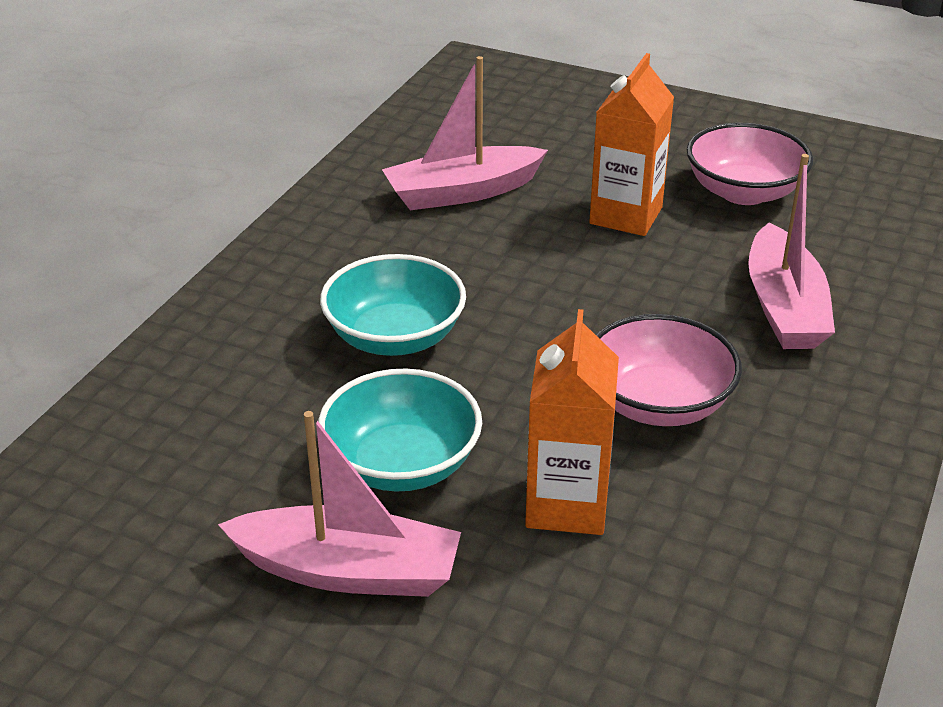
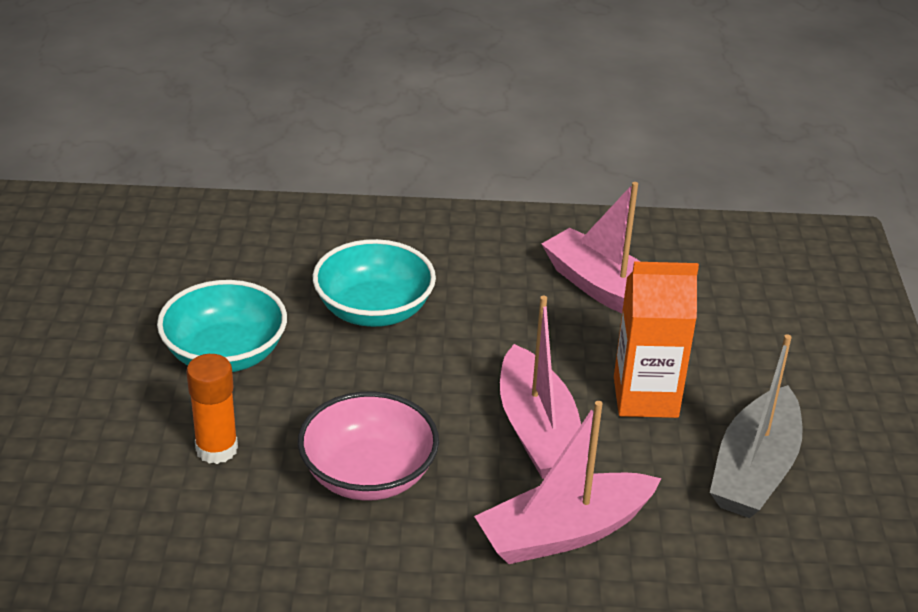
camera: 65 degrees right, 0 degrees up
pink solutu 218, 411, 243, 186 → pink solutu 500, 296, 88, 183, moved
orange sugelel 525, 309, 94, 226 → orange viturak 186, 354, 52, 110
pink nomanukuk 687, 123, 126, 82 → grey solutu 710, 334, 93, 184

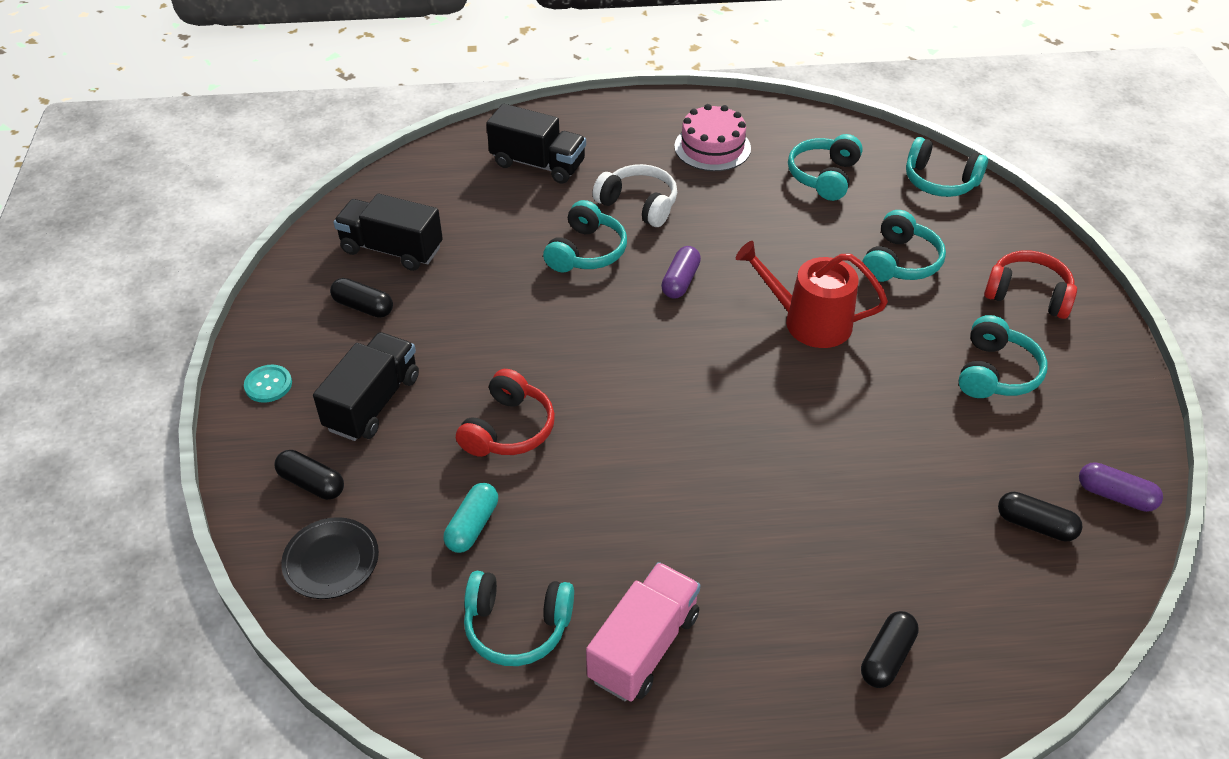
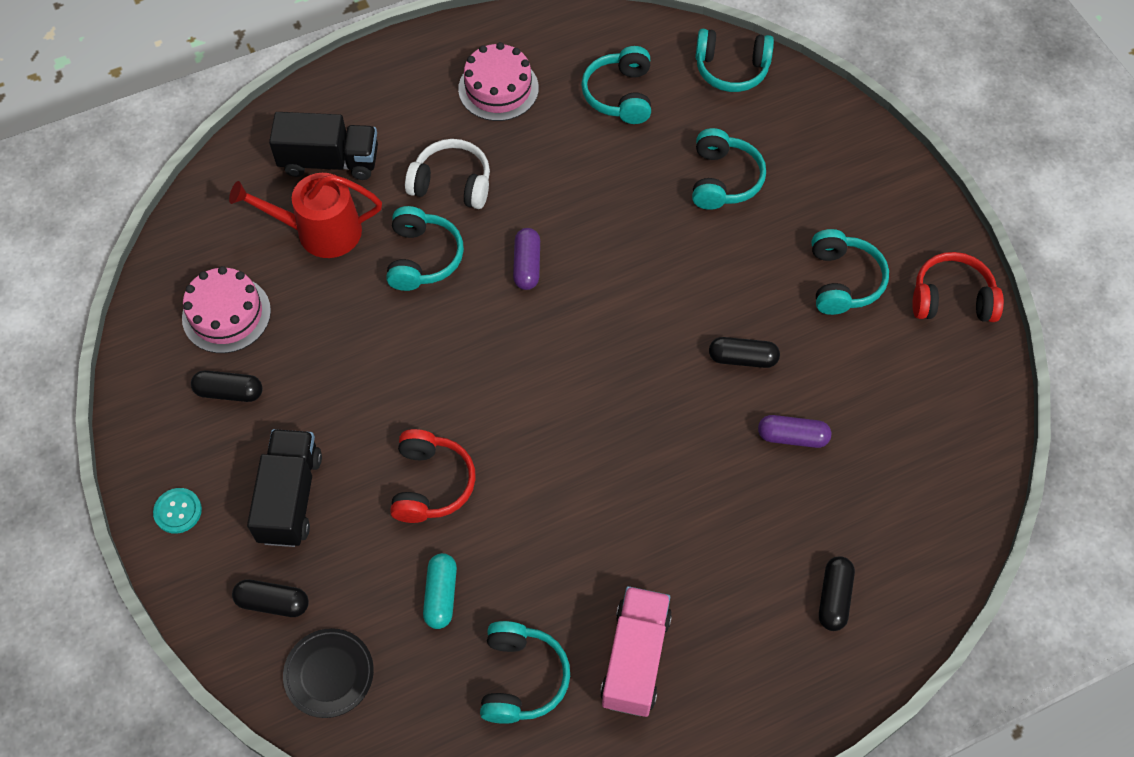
camera: 20 degrees left, 15 degrees up
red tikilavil 736, 241, 152, 107 → red tikilavil 229, 173, 153, 85, moved
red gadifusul 984, 250, 93, 69 → red gadifusul 912, 252, 92, 70, moved
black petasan 998, 492, 85, 50 → black petasan 709, 337, 71, 31, moved
purple petasan 1079, 462, 84, 50 → purple petasan 758, 415, 73, 33, moved
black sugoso 334, 194, 109, 77 → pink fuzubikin 182, 266, 89, 87
turquoise gadifusul 464, 571, 110, 95 → turquoise gadifusul 480, 621, 90, 103, 75 degrees counterclockwise

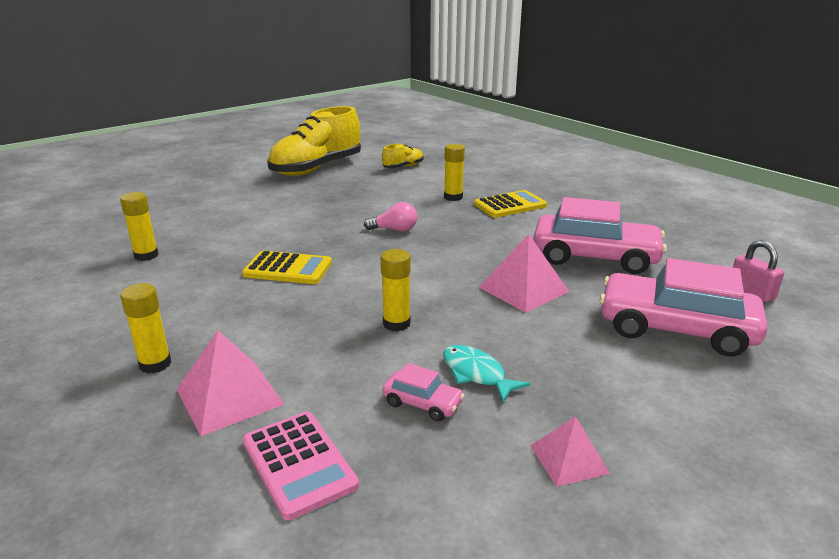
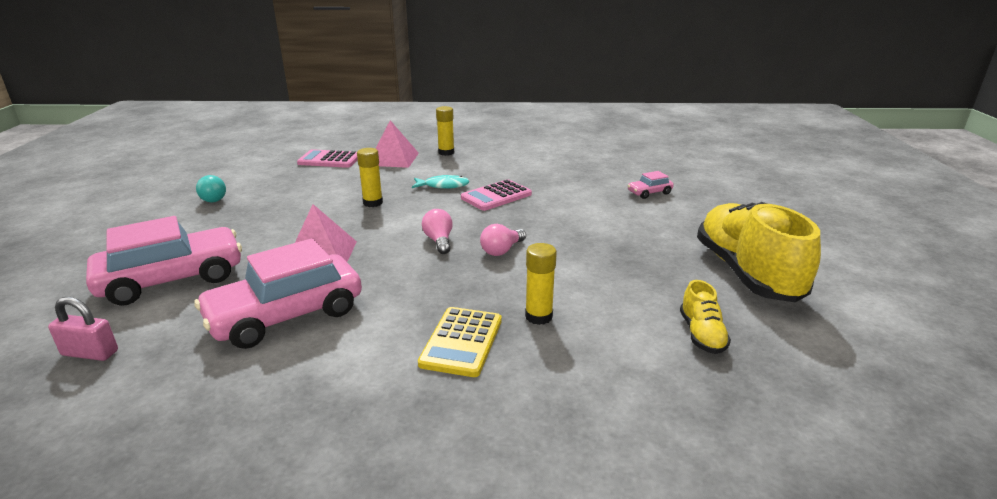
camera: 130 degrees right, 0 degrees up
yellow viturak 120, 192, 38, 69 → -
- → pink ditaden 422, 209, 31, 45
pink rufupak 382, 363, 83, 59 → pink rufupak 627, 171, 47, 28, moved
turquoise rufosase 443, 345, 87, 57 → turquoise rufosase 412, 175, 58, 14, moved
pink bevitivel 530, 416, 80, 71 → turquoise ditaden 196, 175, 30, 27
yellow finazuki 242, 251, 90, 33 → pink finazuki 461, 179, 71, 32

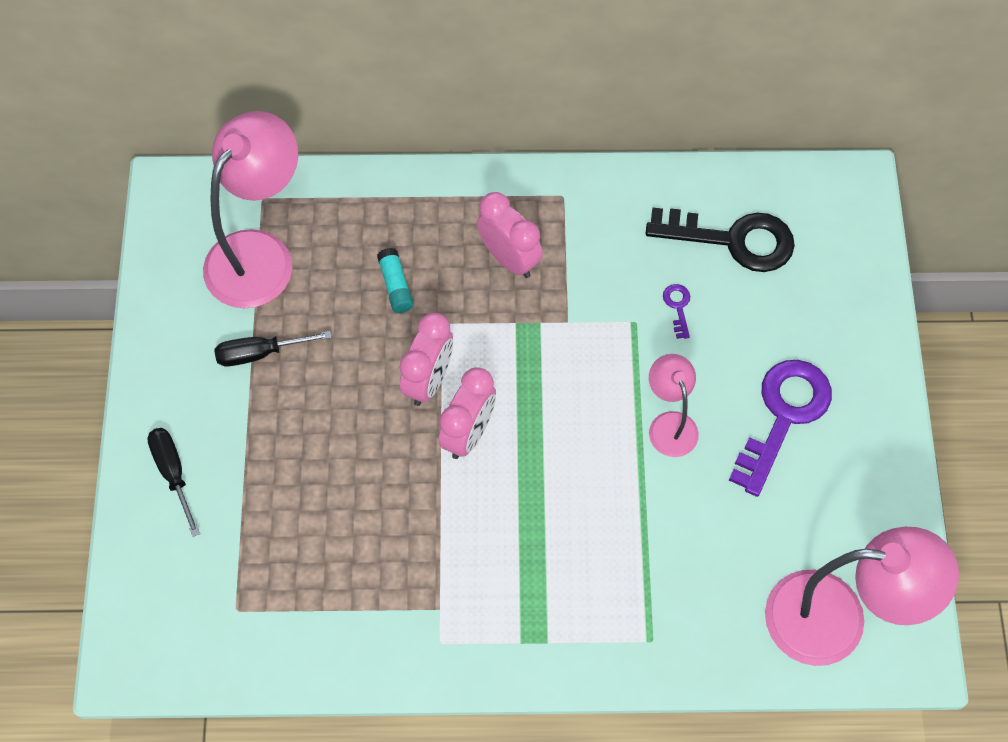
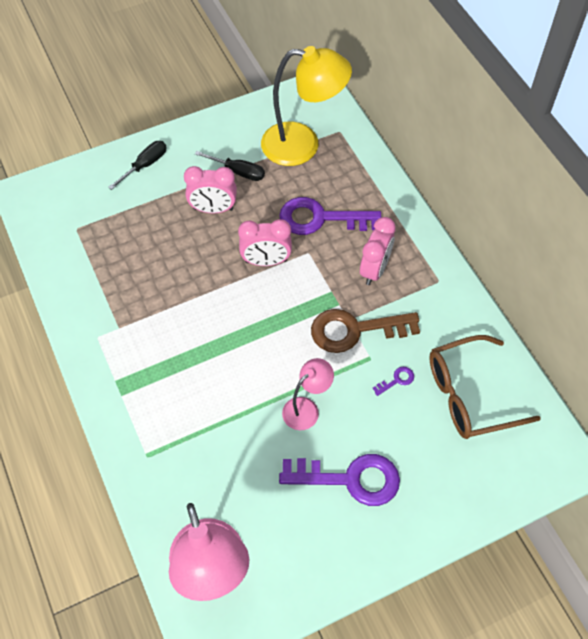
camera: 65 degrees right, 5 degrees down
- → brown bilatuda 311, 309, 109, 44
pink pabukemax 439, 367, 57, 92 → pink pabukemax 184, 166, 53, 47, moved
turquoise viturak 377, 248, 37, 65 → purple bilatuda 279, 197, 102, 38
black bilatuda 645, 208, 150, 64 → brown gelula 429, 335, 112, 104
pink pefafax 203, 111, 95, 197 → yellow pefafax 261, 46, 91, 120
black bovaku 214, 331, 118, 35 → black bovaku 195, 151, 70, 30, 150 degrees clockwise

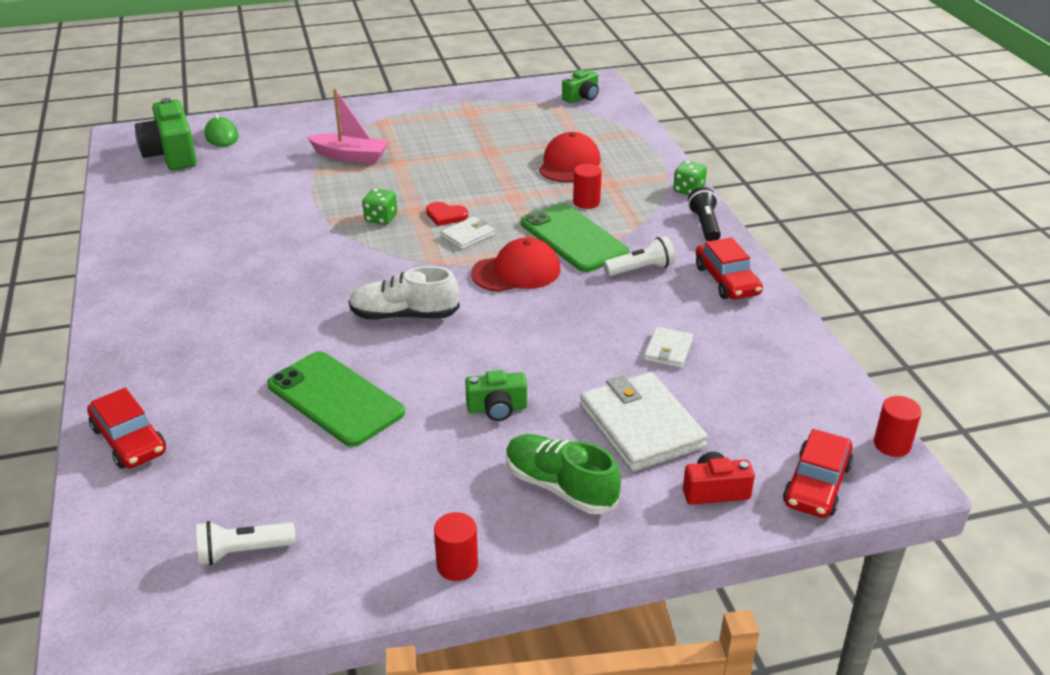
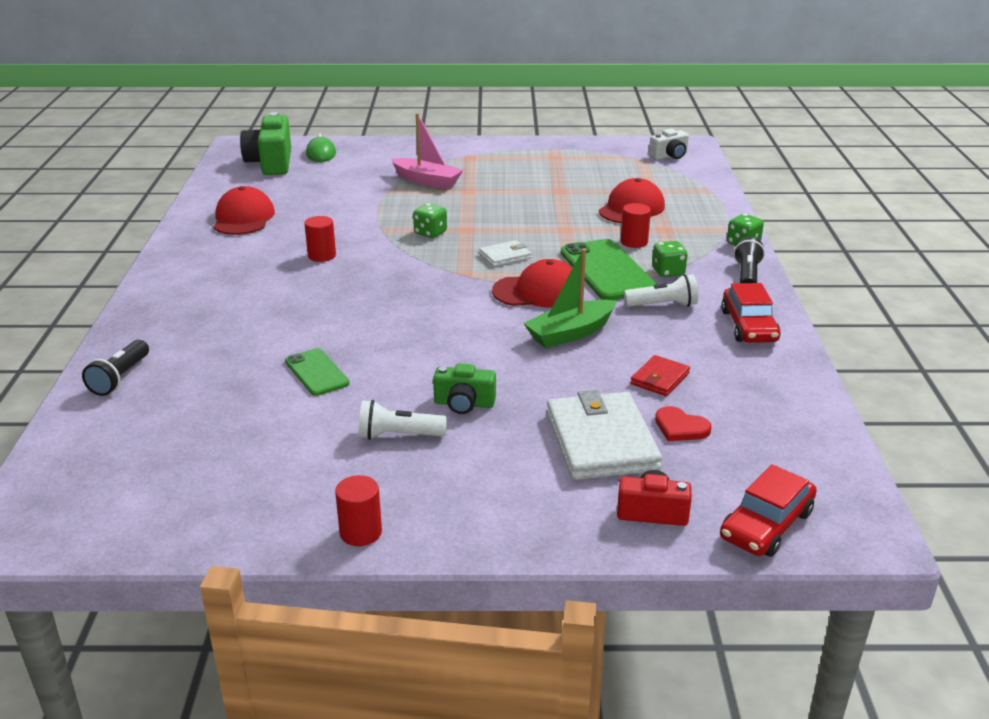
camera: 15 degrees right, 5 degrees down
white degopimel 349, 266, 111, 54 → -
green degopimel 506, 434, 115, 80 → -
- → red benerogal 214, 186, 61, 49
- → green solutu 524, 248, 92, 100
- → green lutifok 652, 241, 36, 36
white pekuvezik 196, 521, 99, 44 → white pekuvezik 359, 400, 88, 40, moved
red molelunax 426, 202, 42, 24 → red molelunax 655, 406, 57, 35, moved
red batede 874, 396, 48, 61 → red batede 304, 216, 32, 46, moved
red rufupak 87, 388, 79, 81 → black pekuvezik 82, 340, 67, 56
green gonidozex 562, 70, 37, 33 → white gonidozex 649, 129, 40, 31
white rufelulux 644, 327, 49, 41 → red rufelulux 630, 355, 60, 41
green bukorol 267, 351, 138, 96 → green bukorol 285, 348, 65, 48, x0.56

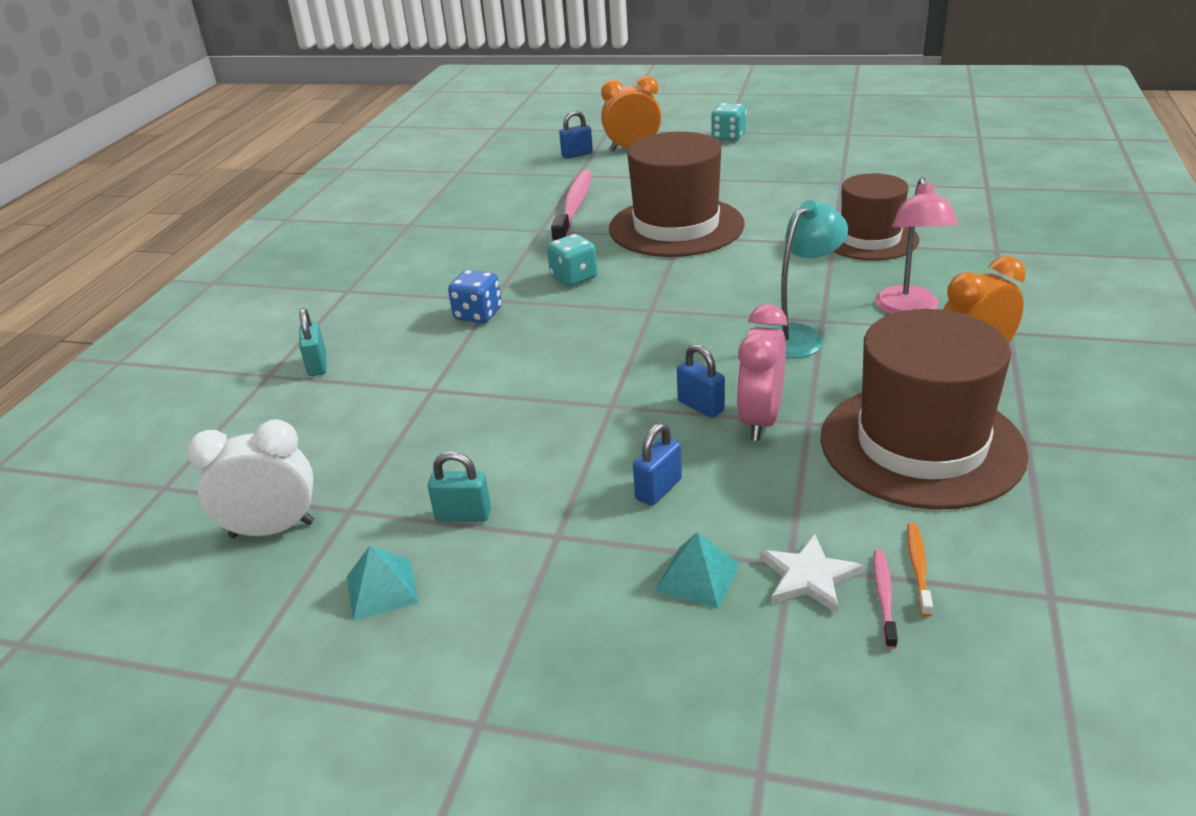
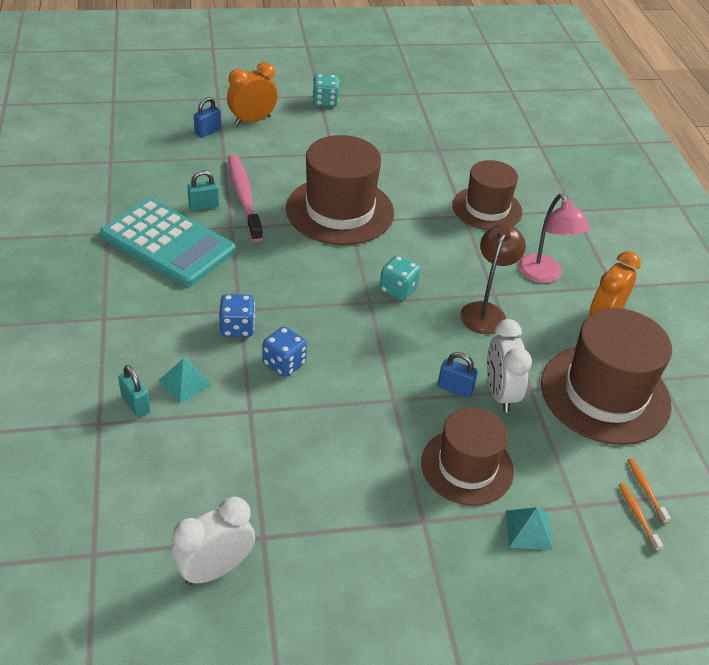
camera: 30 degrees left, 10 degrees up
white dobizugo 760, 534, 103, 80 → -
- → turquoise finazuki 100, 198, 136, 89
- → blue lutifok 262, 326, 45, 51
turquoise bevitivel 347, 545, 72, 76 → turquoise bevitivel 159, 359, 54, 44, moved
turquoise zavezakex 428, 451, 63, 71 → turquoise zavezakex 187, 171, 32, 40, moved
turquoise lutifok 547, 234, 50, 52 → turquoise lutifok 379, 255, 41, 46, moved
blue zavezakex 633, 423, 49, 83 → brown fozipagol 421, 407, 93, 99
pink pabukemax 736, 304, 51, 137 → white pabukemax 487, 319, 45, 94
turquoise pefafax 768, 200, 80, 159 → brown pefafax 460, 224, 66, 110
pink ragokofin 873, 550, 25, 99 → orange ragokofin 619, 483, 44, 68

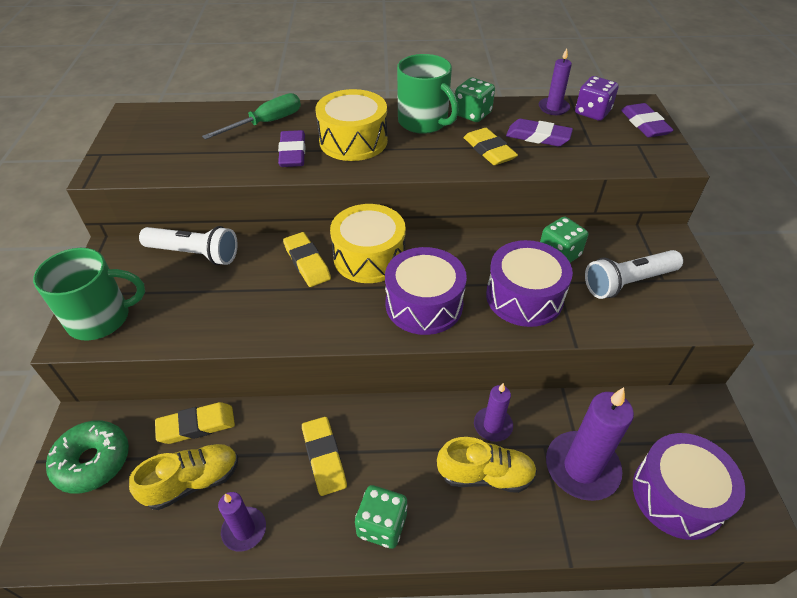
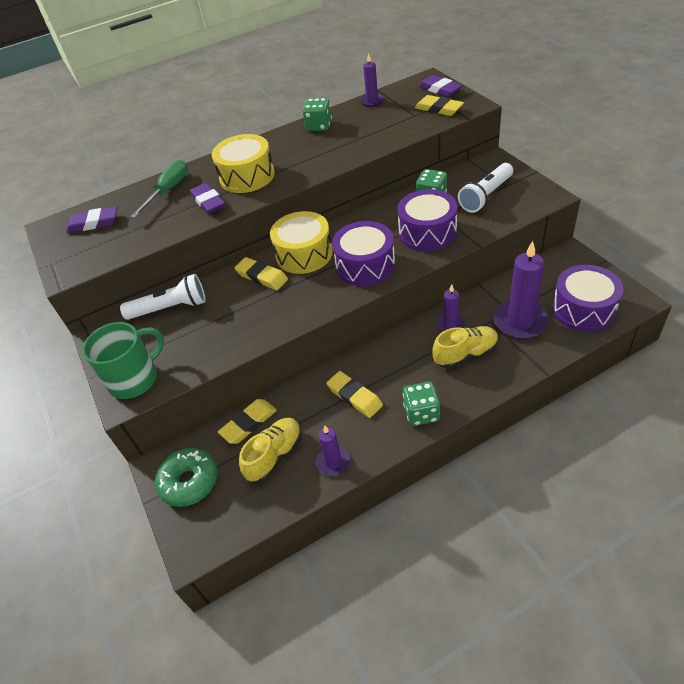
camera: 20 degrees left, 0 degrees up
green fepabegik 397, 54, 62, 80 → -
purple lutifok 575, 76, 44, 45 → -
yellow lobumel 464, 128, 54, 37 → yellow lobumel 415, 95, 49, 21, moved
purple lobumel 506, 119, 67, 27 → purple lobumel 66, 206, 52, 27, moved

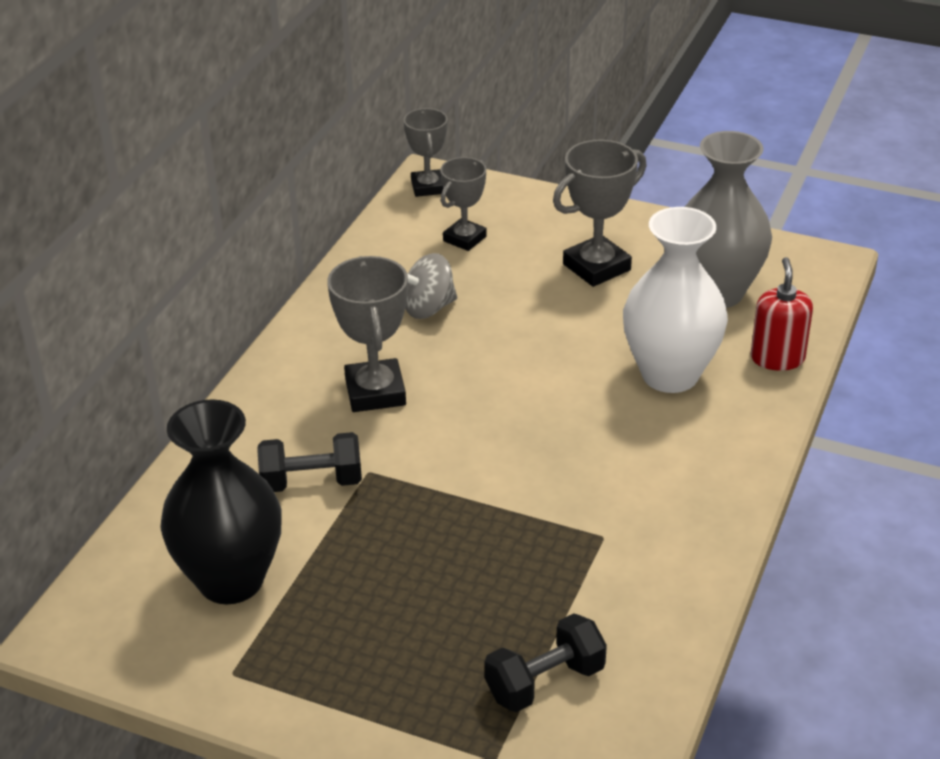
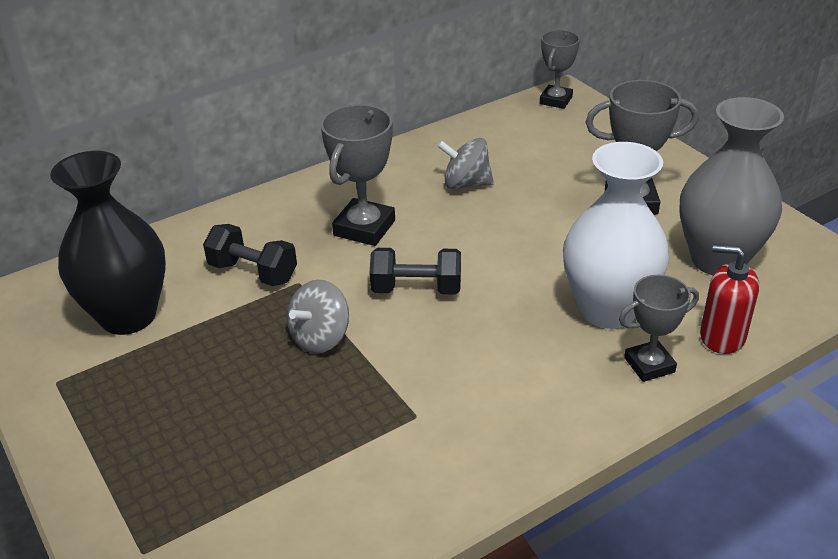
camera: 35 degrees right, 0 degrees up
- → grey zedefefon 287, 280, 62, 74
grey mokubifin 440, 157, 47, 94 → grey mokubifin 619, 275, 80, 107, moved
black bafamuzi 485, 614, 122, 98 → black bafamuzi 369, 248, 92, 46, moved
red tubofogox 751, 257, 62, 114 → red tubofogox 700, 245, 59, 109, 105 degrees counterclockwise

